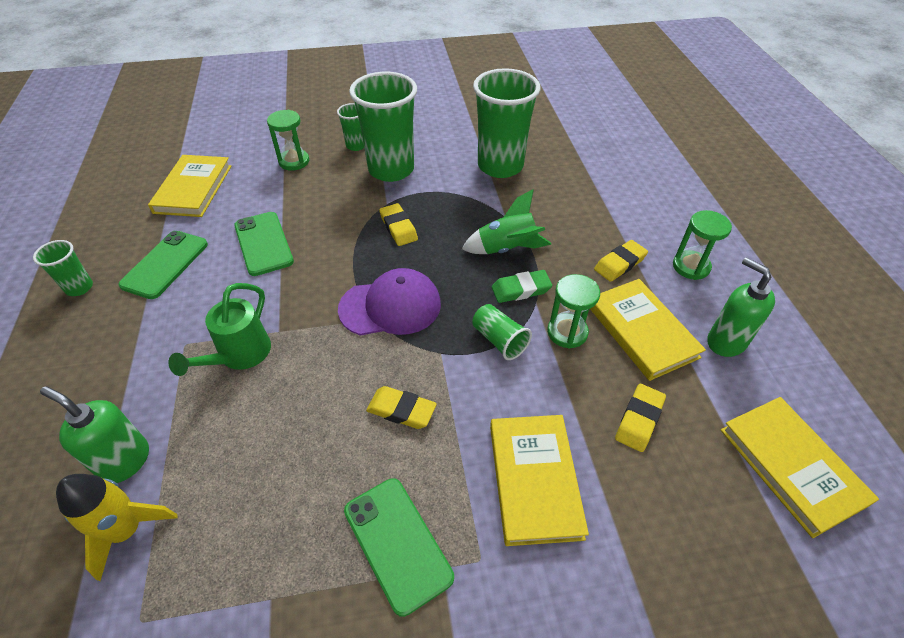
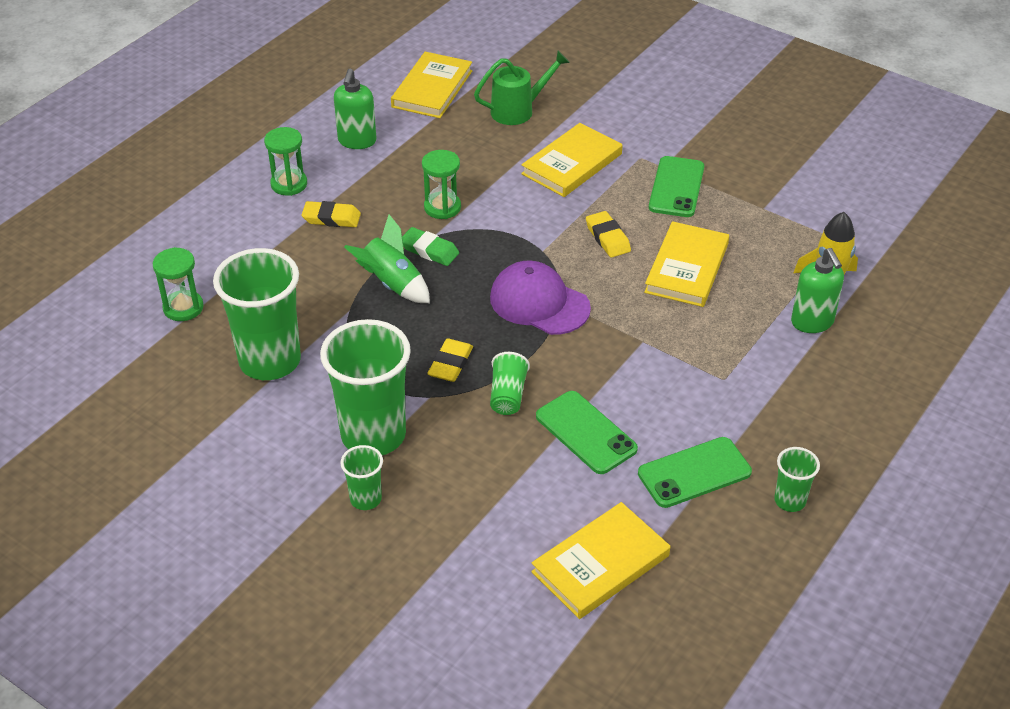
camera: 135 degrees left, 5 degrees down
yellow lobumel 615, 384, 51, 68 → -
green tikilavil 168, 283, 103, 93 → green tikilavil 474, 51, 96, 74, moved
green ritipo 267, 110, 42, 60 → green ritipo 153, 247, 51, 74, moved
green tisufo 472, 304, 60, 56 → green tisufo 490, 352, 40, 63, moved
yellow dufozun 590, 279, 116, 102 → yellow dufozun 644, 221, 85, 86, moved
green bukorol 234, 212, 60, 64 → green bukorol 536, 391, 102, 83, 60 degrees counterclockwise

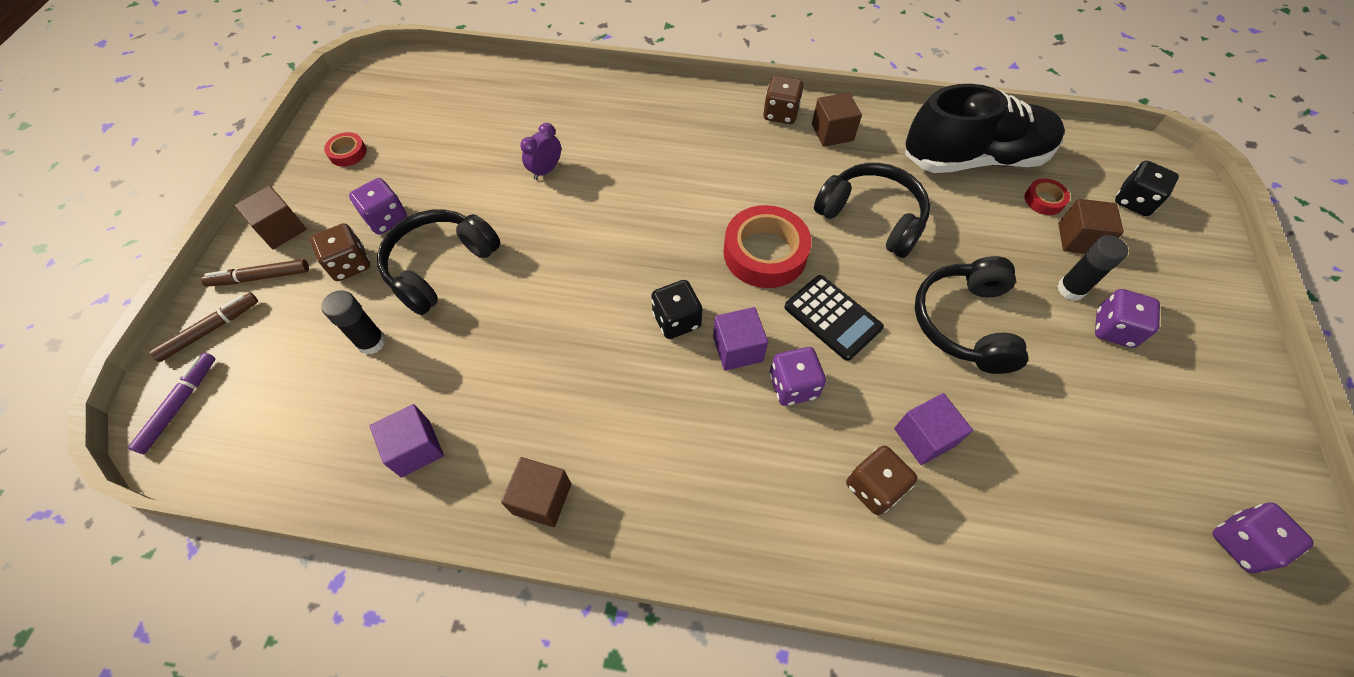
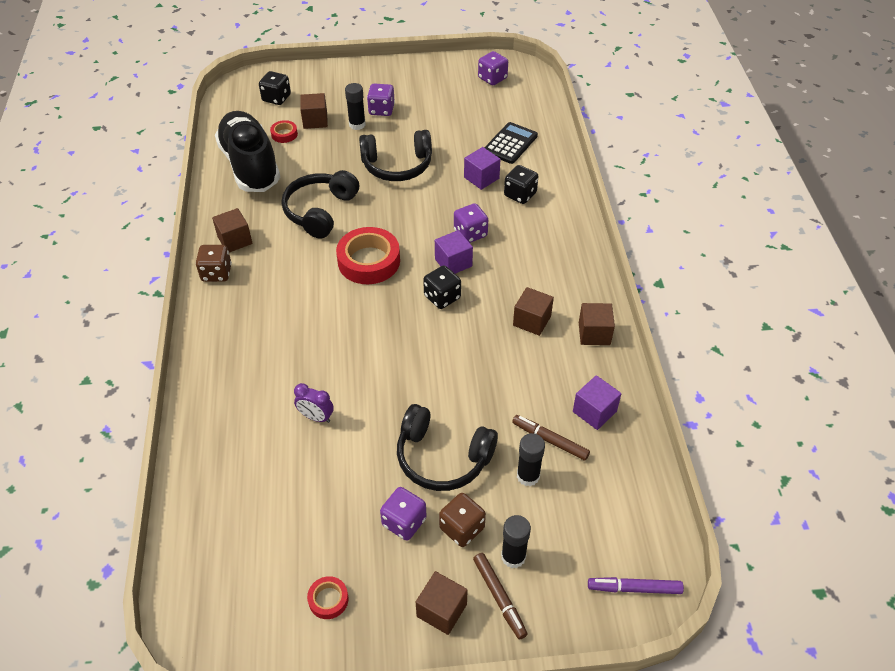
camera: 105 degrees left, 10 degrees down
- → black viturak 501, 515, 30, 53
- → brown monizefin 513, 287, 41, 49
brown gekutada 149, 293, 109, 69 → brown gekutada 512, 415, 78, 46, moved
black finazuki 784, 275, 100, 86 → black finazuki 484, 122, 54, 42, moved
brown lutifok 846, 446, 72, 69 → black lutifok 504, 165, 35, 39

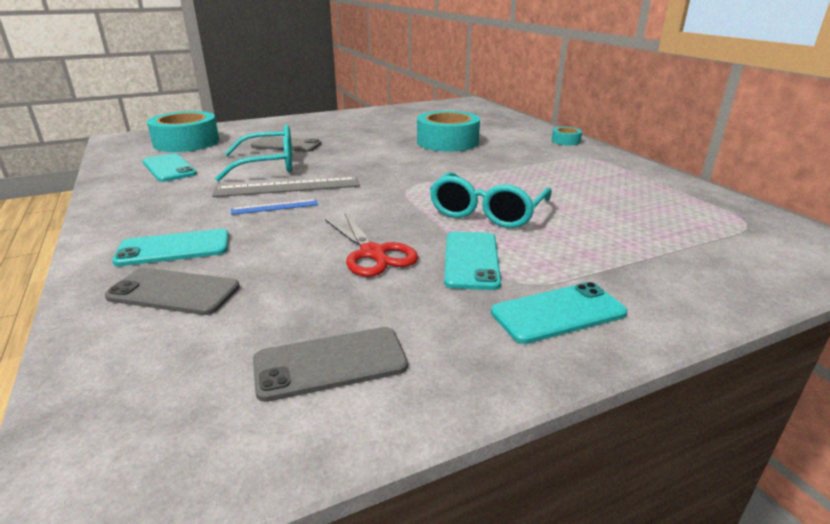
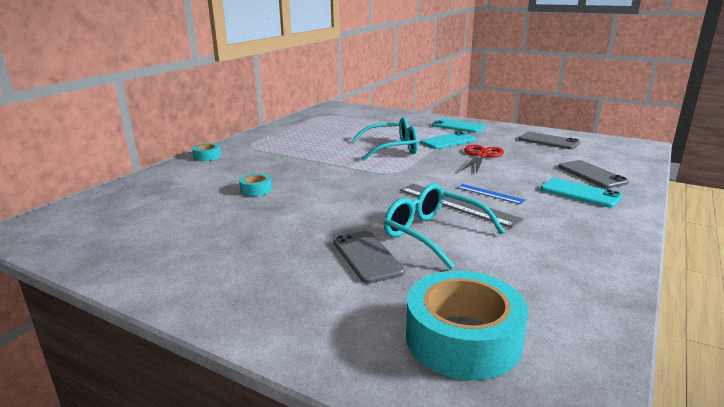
camera: 125 degrees left, 5 degrees down
turquoise bukorol 142, 153, 55, 29 → -
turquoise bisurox 417, 111, 63, 41 → turquoise bisurox 239, 173, 33, 23, x0.46

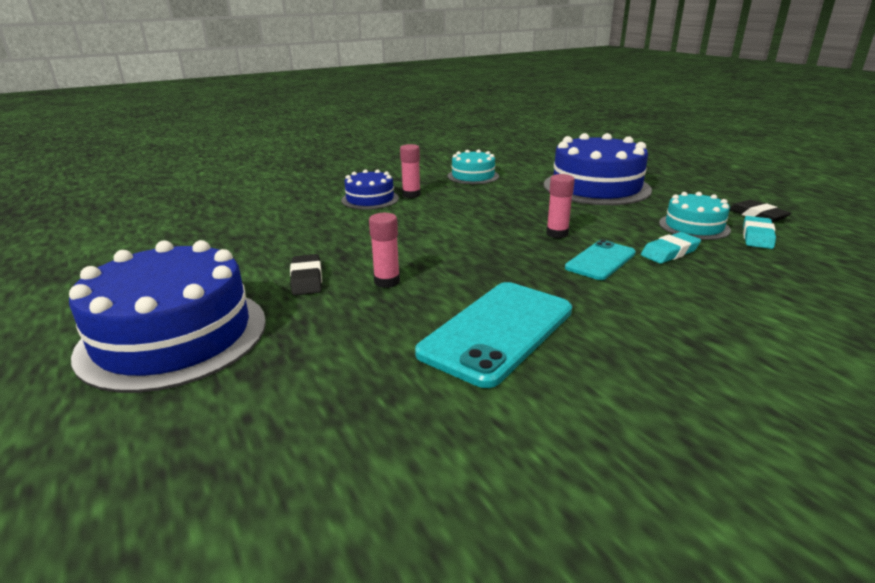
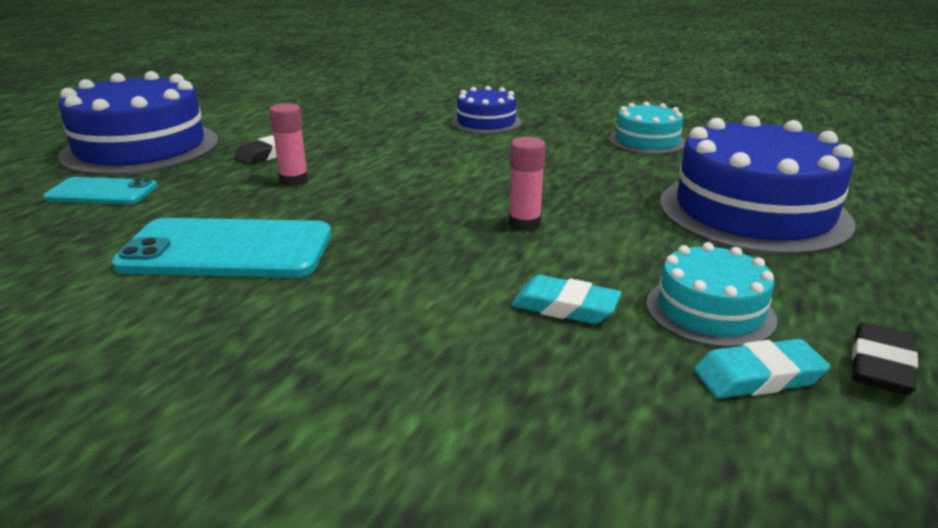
camera: 55 degrees right, 0 degrees up
pink viturak 400, 144, 21, 54 → -
turquoise bukorol 565, 240, 71, 40 → turquoise bukorol 43, 177, 115, 27, moved

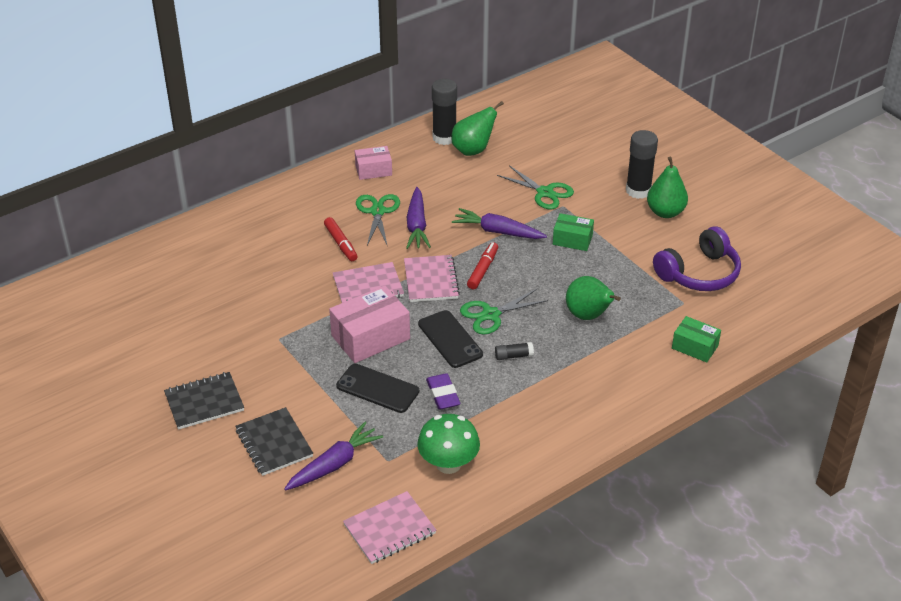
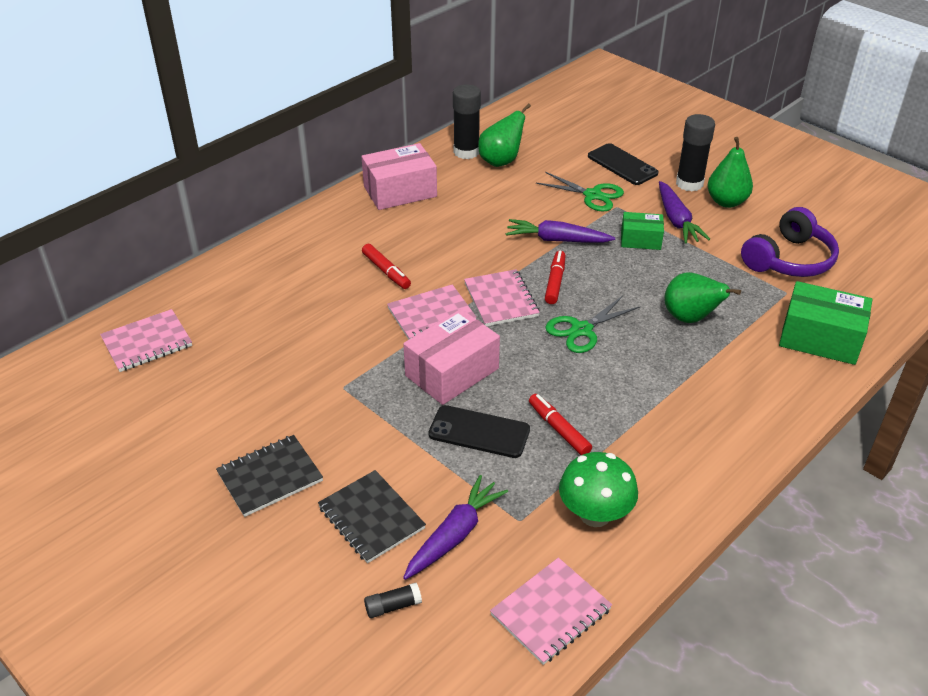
camera: 10 degrees left, 0 degrees up
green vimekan 356, 194, 44, 51 → -
- → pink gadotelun 100, 309, 92, 63
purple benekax 406, 187, 25, 62 → purple benekax 659, 181, 51, 63, moved
black bukorol 418, 310, 65, 58 → black bukorol 588, 143, 71, 42, moved
black viturak 495, 342, 39, 18 → black viturak 364, 583, 58, 35, moved
purple lobumel 426, 373, 34, 37 → red gekutada 529, 394, 63, 61
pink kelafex 355, 146, 37, 34 → pink kelafex 361, 143, 76, 67, x1.68
green kelafex 672, 316, 49, 47 → green kelafex 779, 281, 93, 84, x1.68

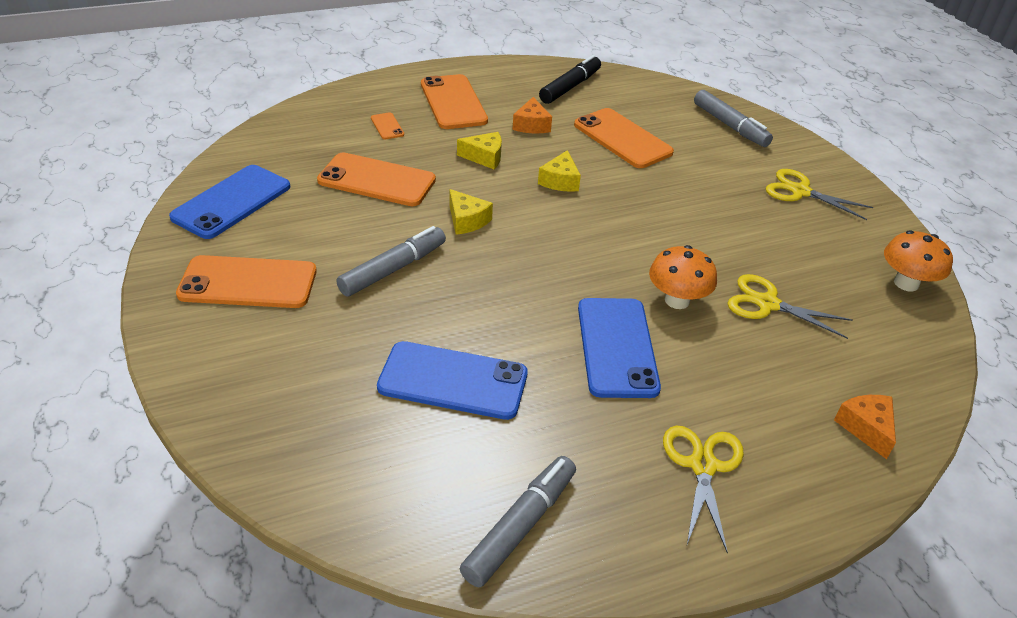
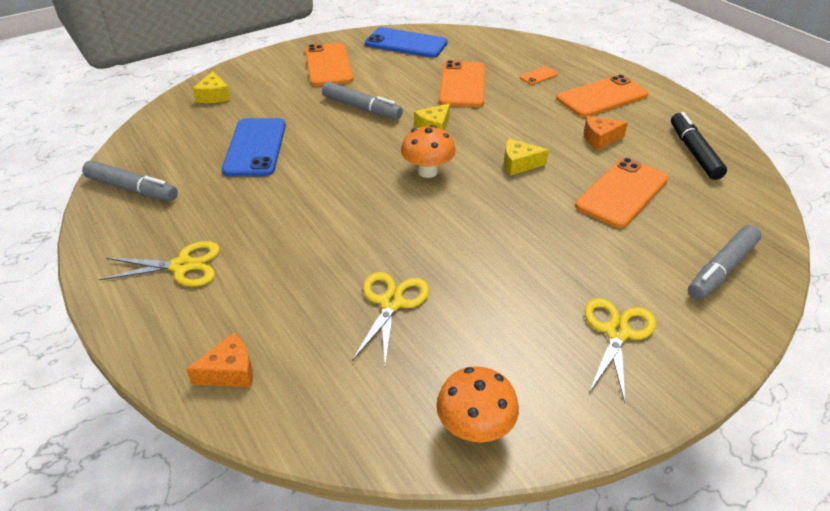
camera: 80 degrees right, 0 degrees up
blue bukorol 578, 298, 83, 100 → -
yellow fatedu 457, 132, 45, 37 → yellow fatedu 193, 71, 38, 32, moved
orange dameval 649, 245, 68, 64 → orange dameval 401, 125, 55, 53, moved
black gekutada 539, 55, 62, 49 → black gekutada 671, 112, 56, 68, 120 degrees counterclockwise

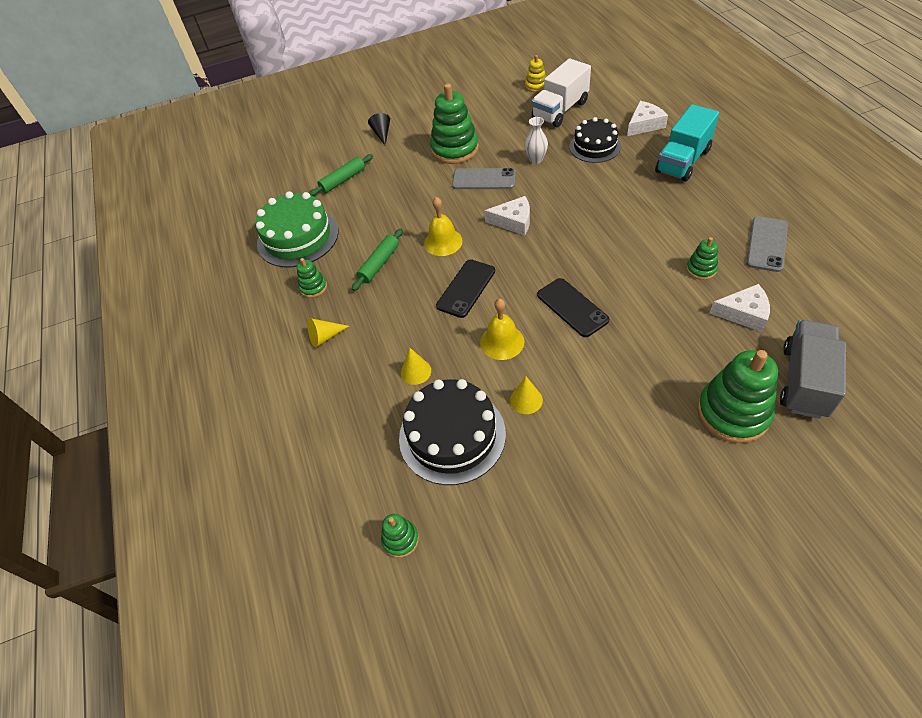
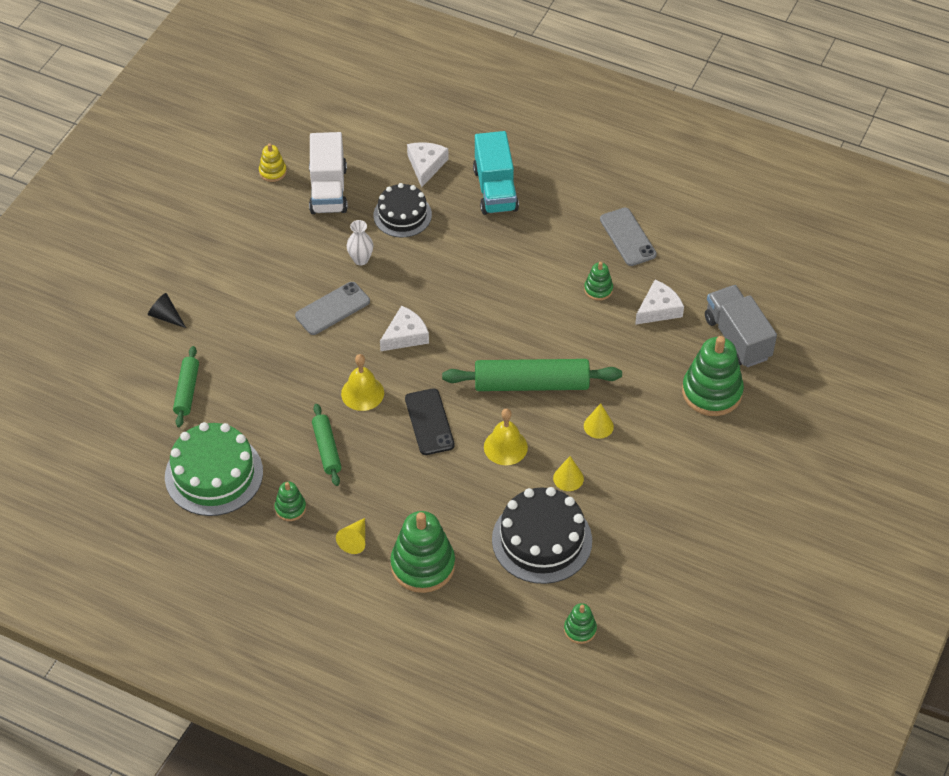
camera: 50 degrees left, 0 degrees up
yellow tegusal 401, 348, 30, 37 → yellow tegusal 584, 403, 30, 36, moved
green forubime 430, 84, 49, 80 → green forubime 390, 511, 65, 82, moved
black bukorol 537, 278, 72, 59 → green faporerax 442, 359, 180, 32

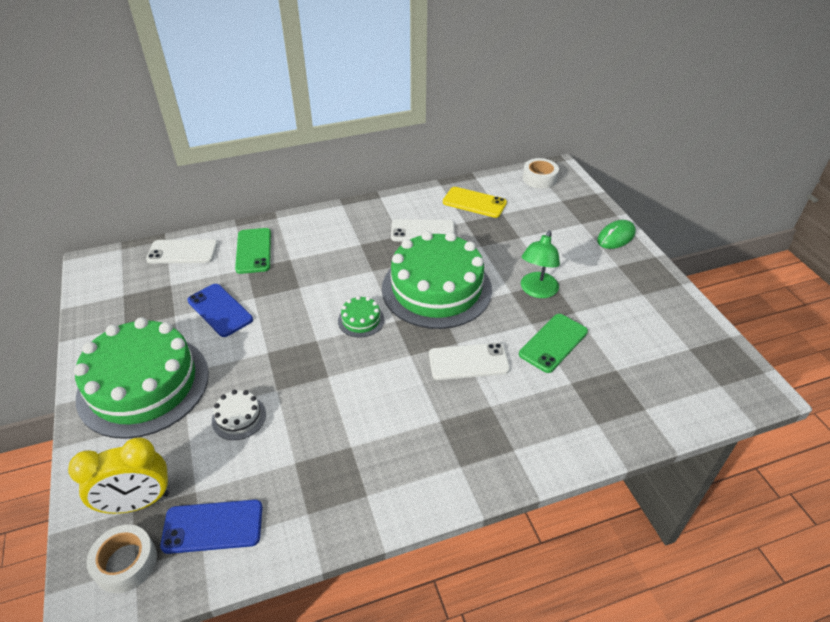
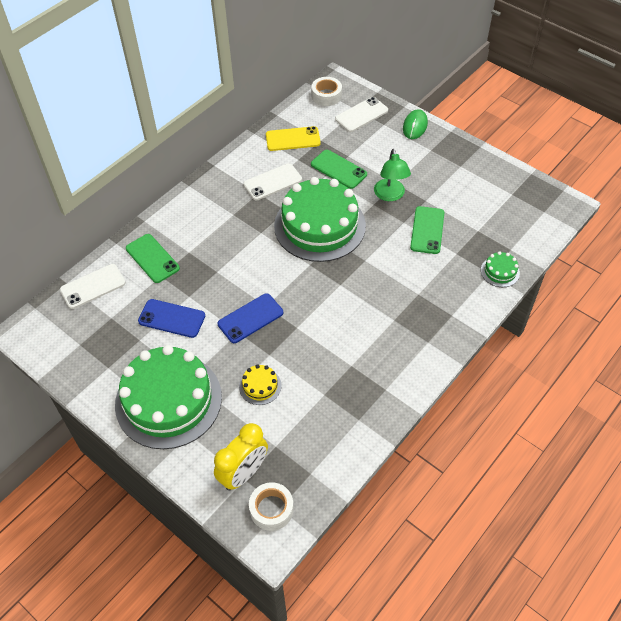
camera: 30 degrees left, 10 degrees up
- → green bukorol 311, 150, 56, 39
blue bukorol 160, 500, 103, 54 → blue bukorol 218, 293, 65, 50, moved
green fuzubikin 338, 296, 47, 42 → green fuzubikin 481, 251, 39, 36, moved
white bukorol 429, 343, 81, 37 → white bukorol 335, 97, 53, 35, moved
white fuzubikin 212, 390, 54, 50 → yellow fuzubikin 239, 364, 42, 41

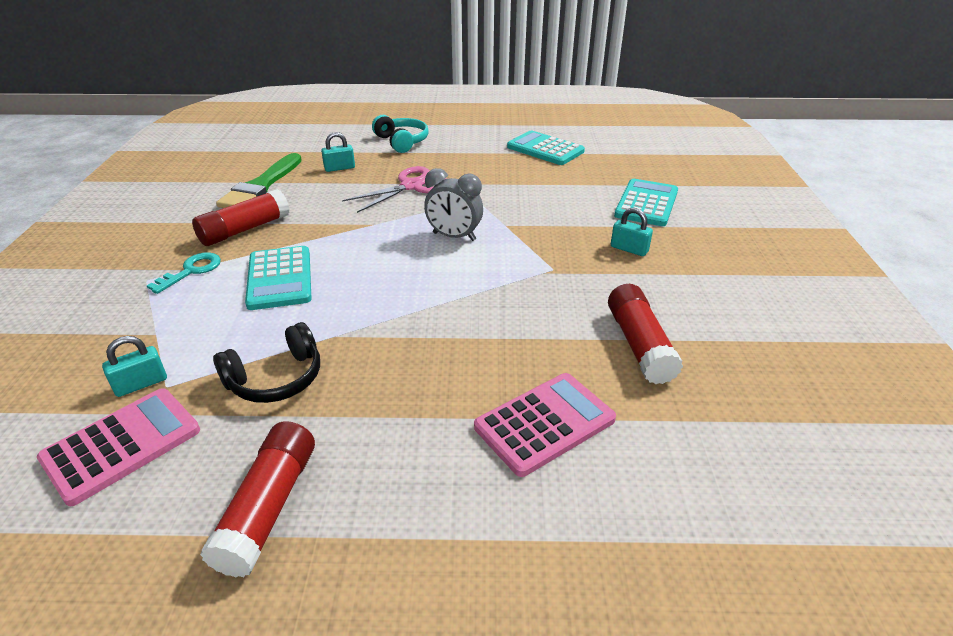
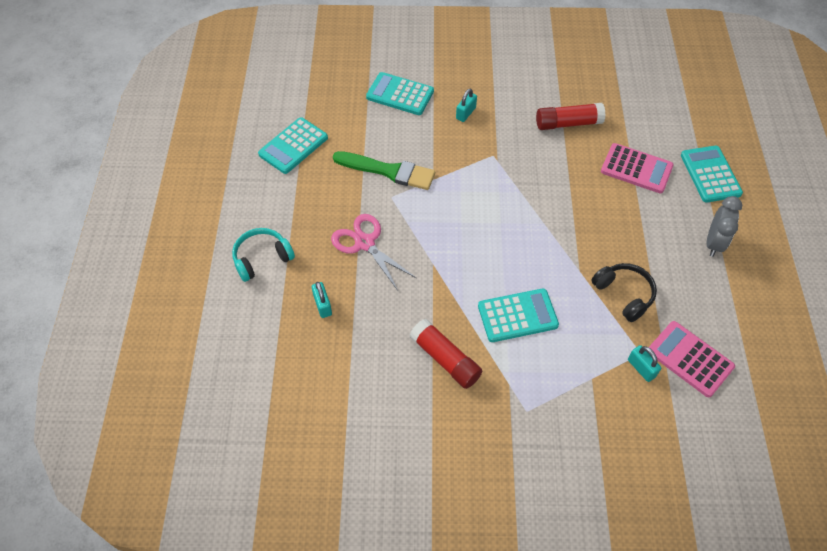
camera: 90 degrees left, 20 degrees up
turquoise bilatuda 147, 253, 74, 41 → -
red viturak 200, 421, 115, 156 → -
- → turquoise finazuki 681, 146, 62, 56
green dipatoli 216, 153, 86, 55 → green dipatoli 333, 151, 102, 39, moved
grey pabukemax 424, 168, 59, 73 → grey pabukemax 707, 196, 35, 61, moved
pink finazuki 474, 373, 142, 104 → pink finazuki 601, 143, 73, 50, 150 degrees clockwise

